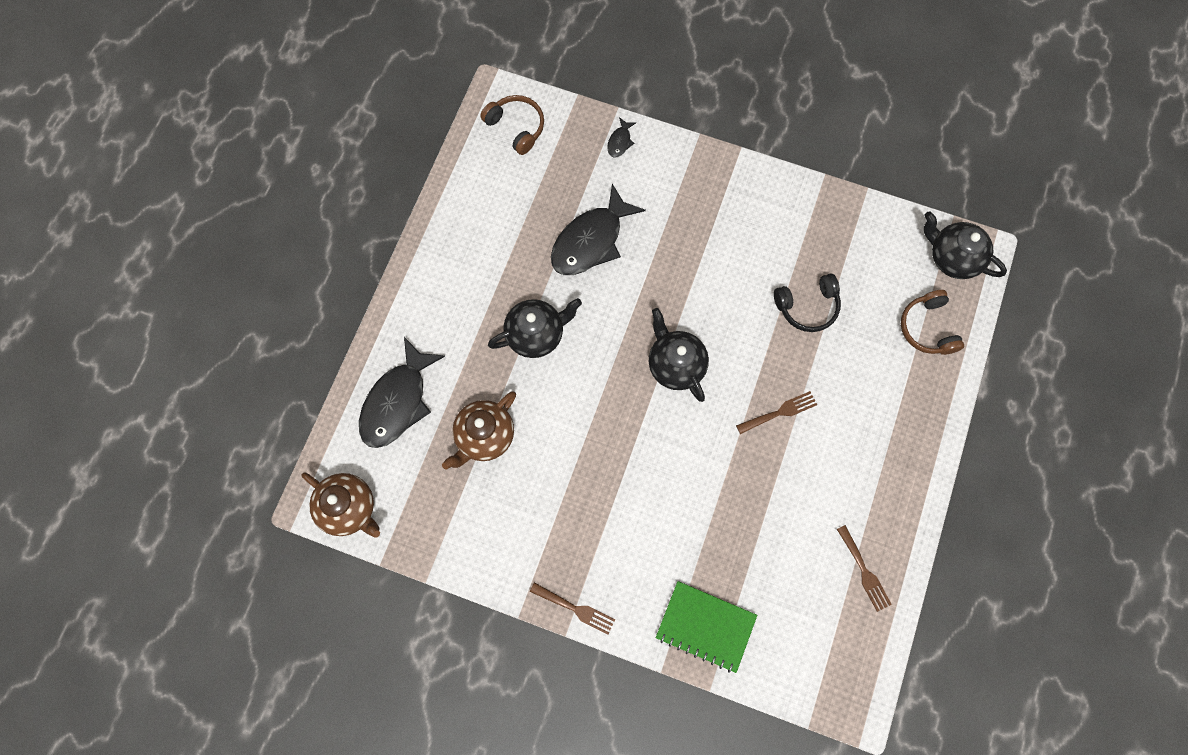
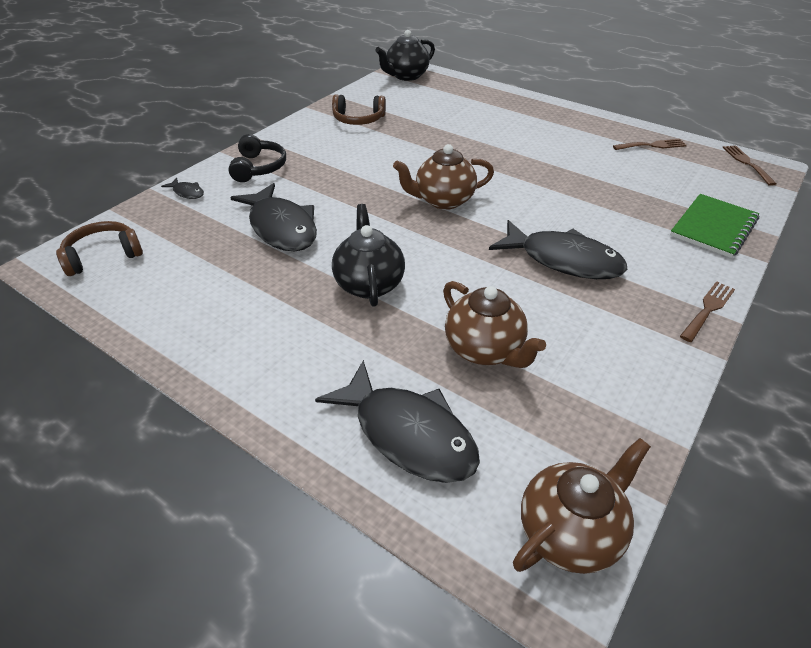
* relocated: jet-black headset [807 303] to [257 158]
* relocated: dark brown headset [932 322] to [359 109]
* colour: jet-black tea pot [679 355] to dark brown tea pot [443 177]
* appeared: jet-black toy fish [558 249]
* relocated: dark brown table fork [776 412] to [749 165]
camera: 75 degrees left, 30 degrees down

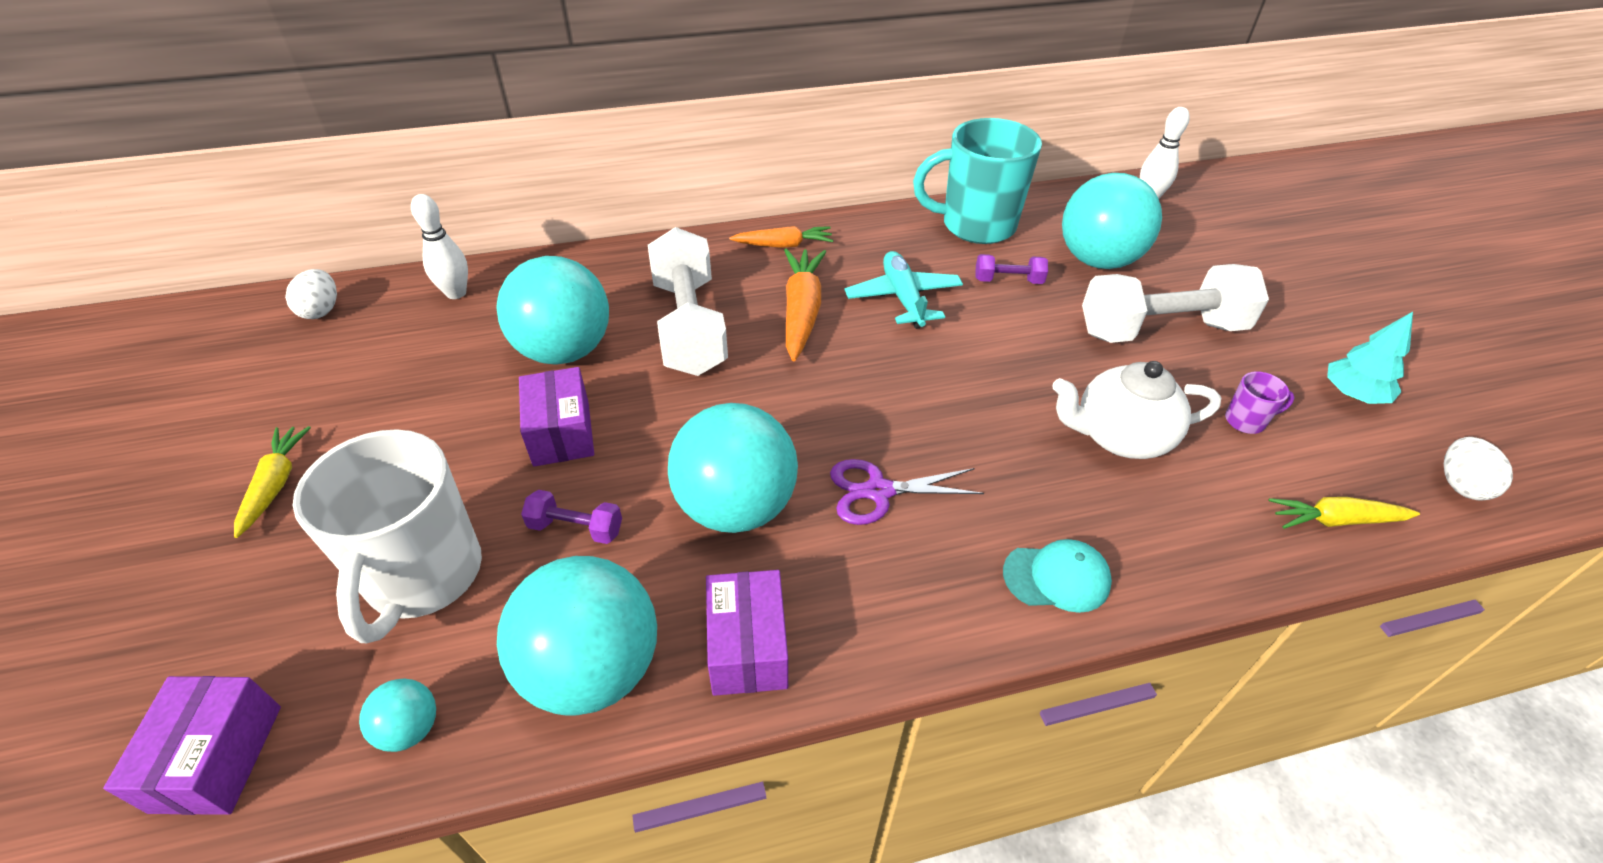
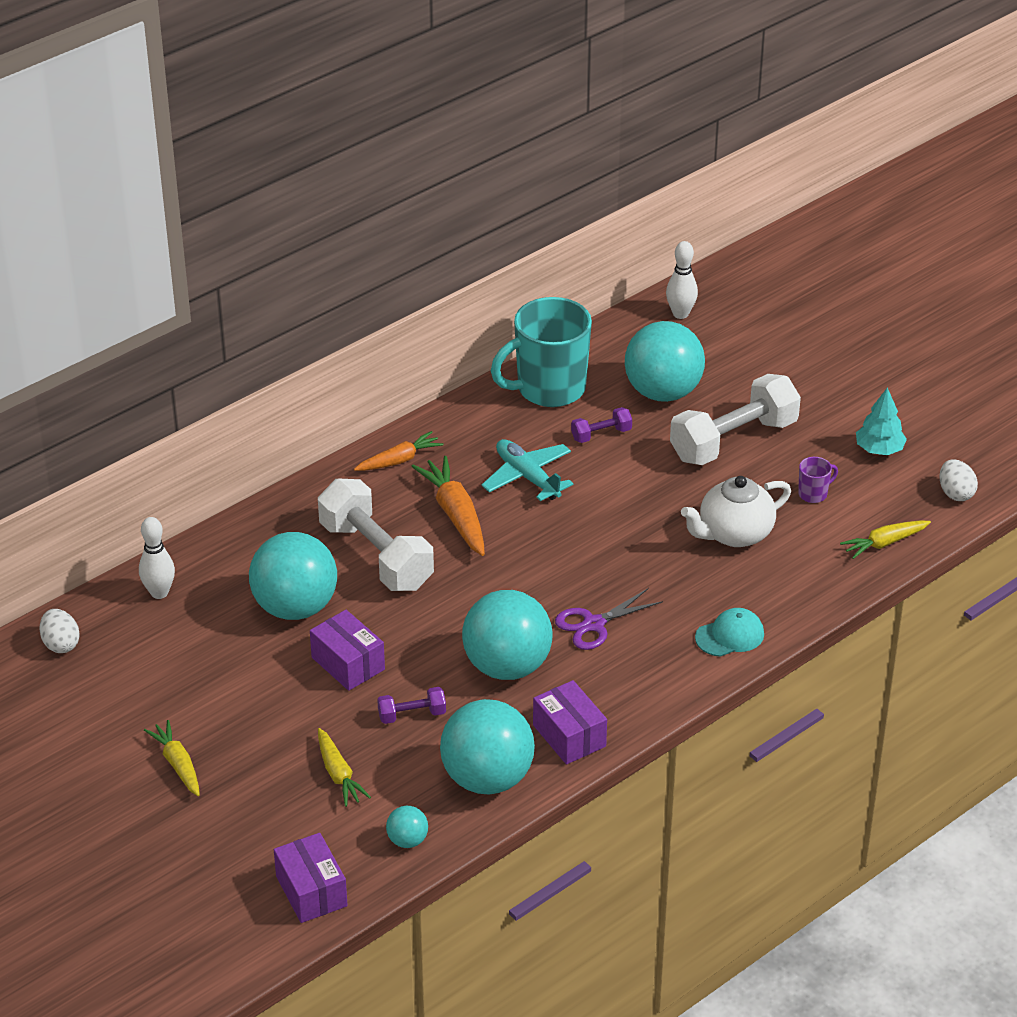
* exchanged: white mug [387 536] to yellow root vegetable [344 767]
camera: 25 degrees left, 5 degrees down

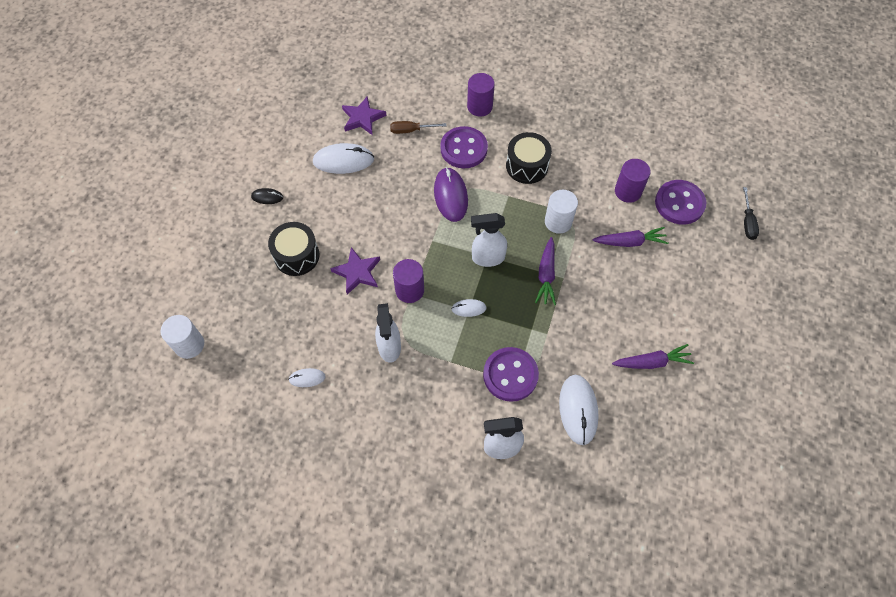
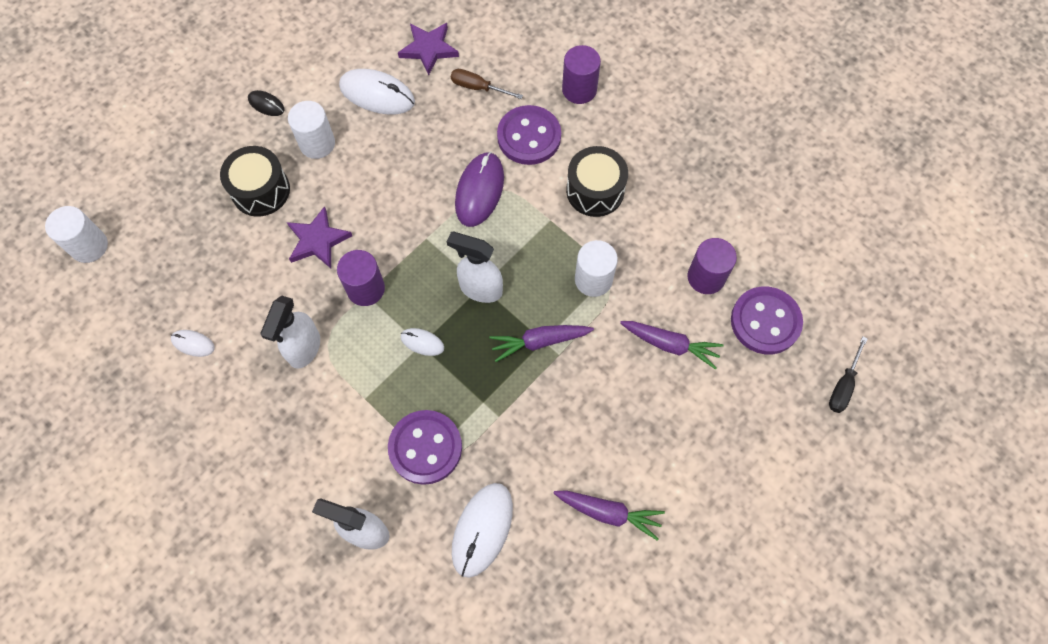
* appeared: white cylinder [311 130]
* spun: violet root vegetable [545 271] = [541 343] 45 degrees clockwise
camera: 25 degrees right, 5 degrees up

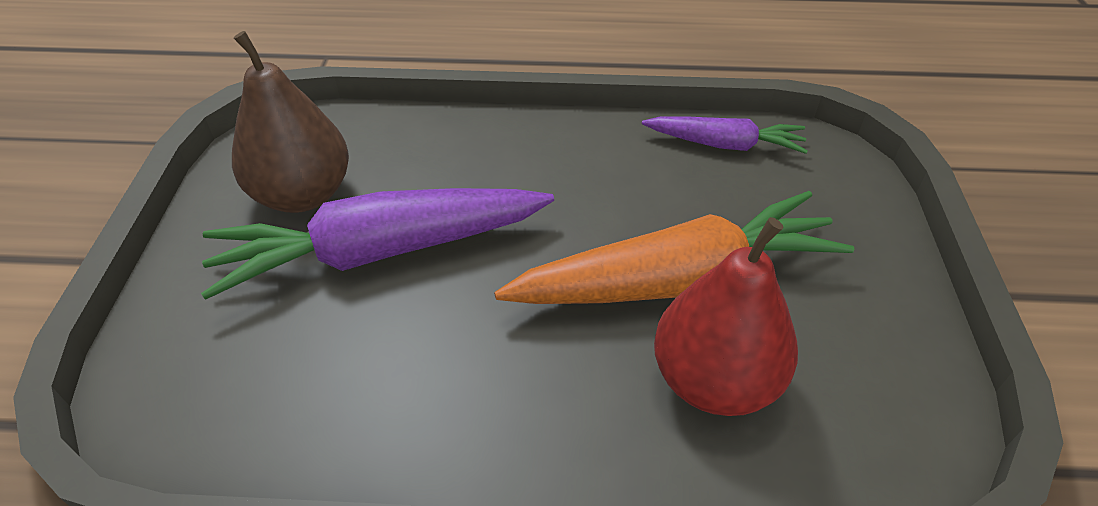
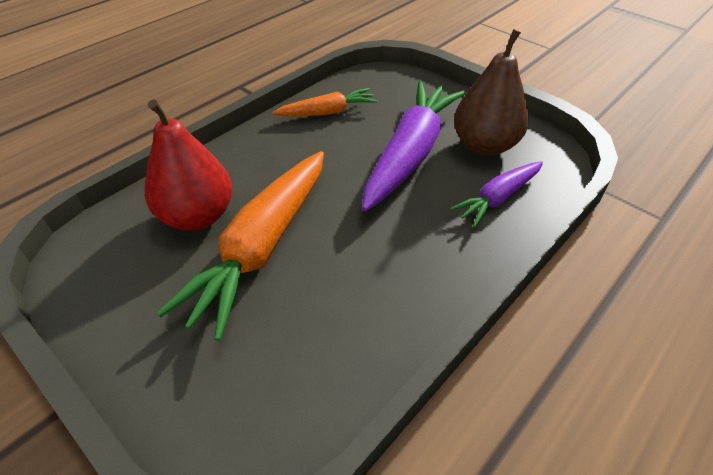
* appeared: bright orange root vegetable [324 102]
* relocated: violet root vegetable [725 135] to [496 194]
camera: 130 degrees right, 0 degrees up

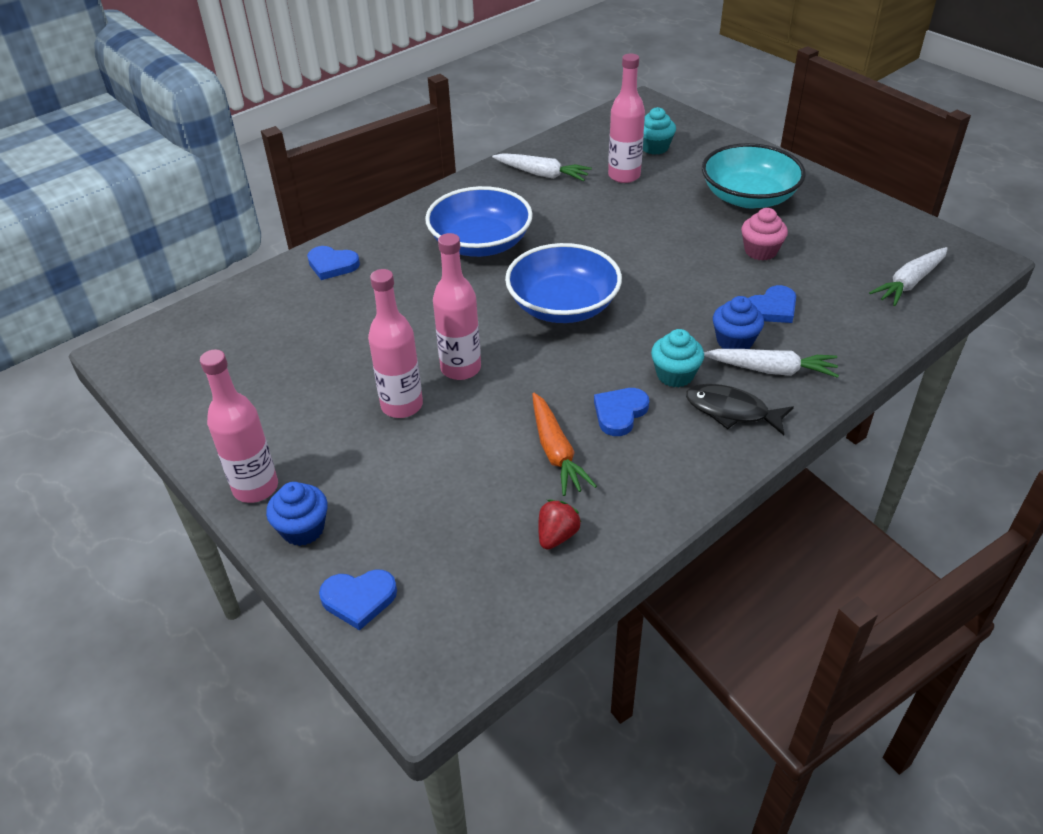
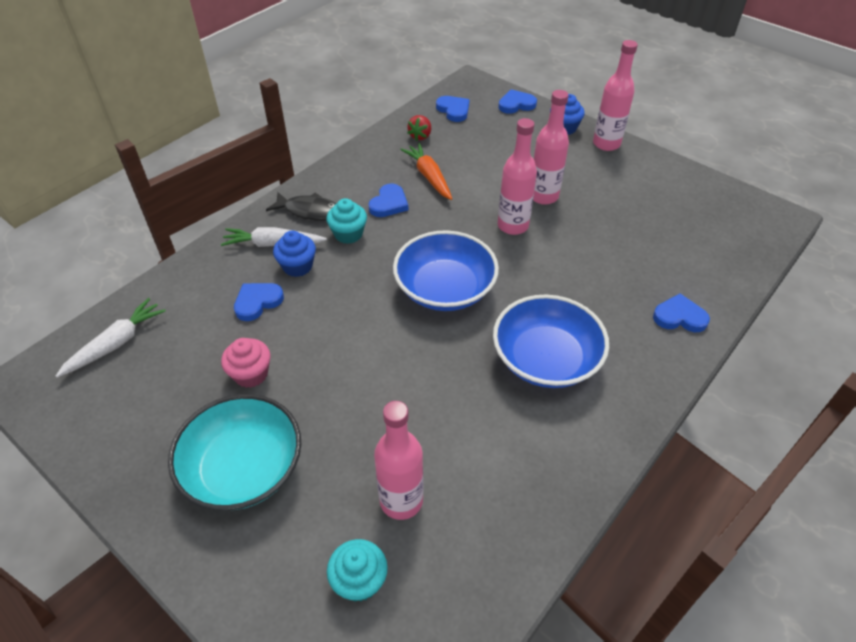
* appeared: blue love heart [453 109]
* missing: white root vegetable [542 167]
camera: 170 degrees right, 5 degrees up

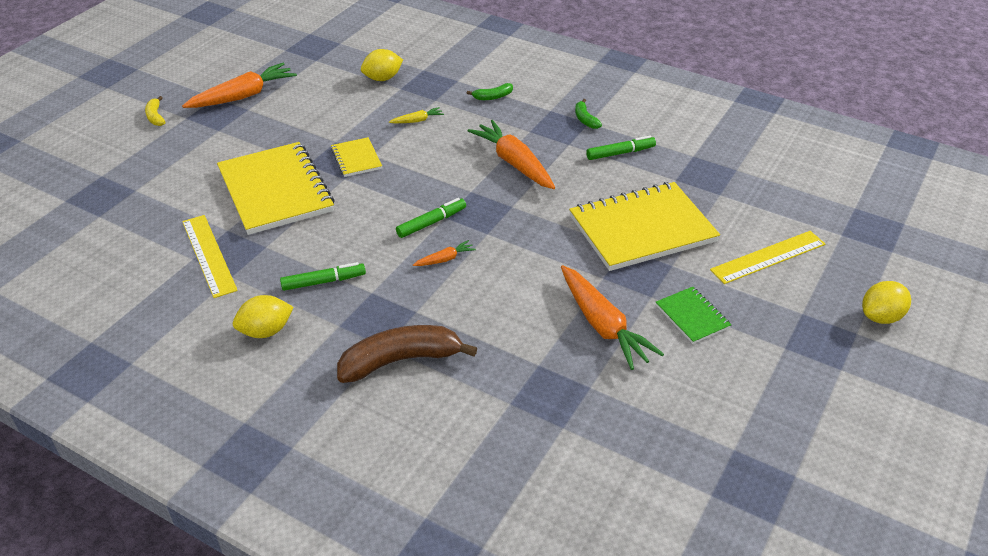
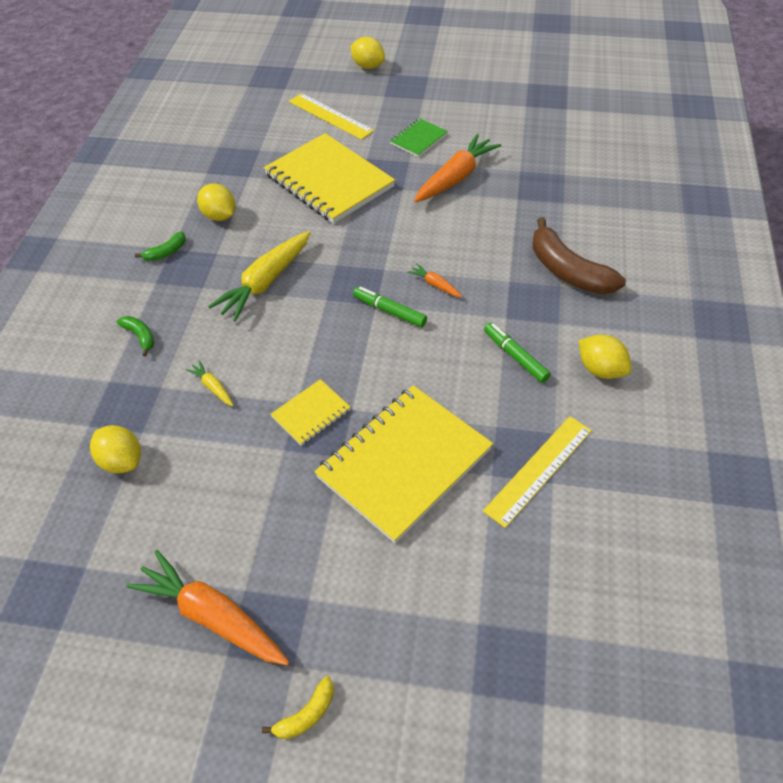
* exchanged: green marker [621 148] to yellow lemon [216 202]
* colour: bright orange root vegetable [511 154] to yellow root vegetable [259 276]
camera: 110 degrees left, 10 degrees up

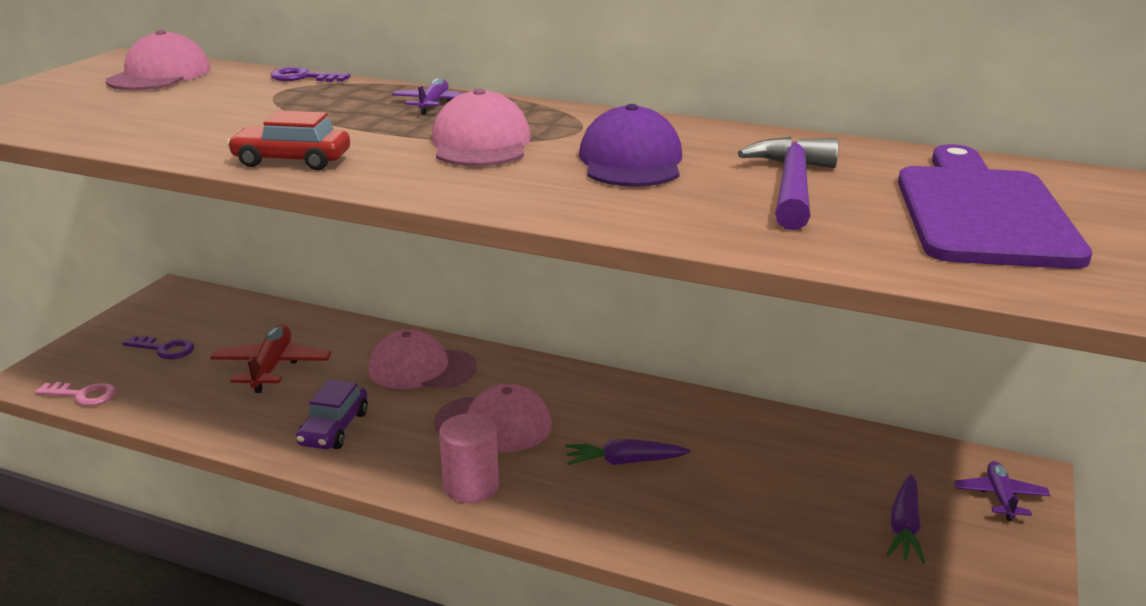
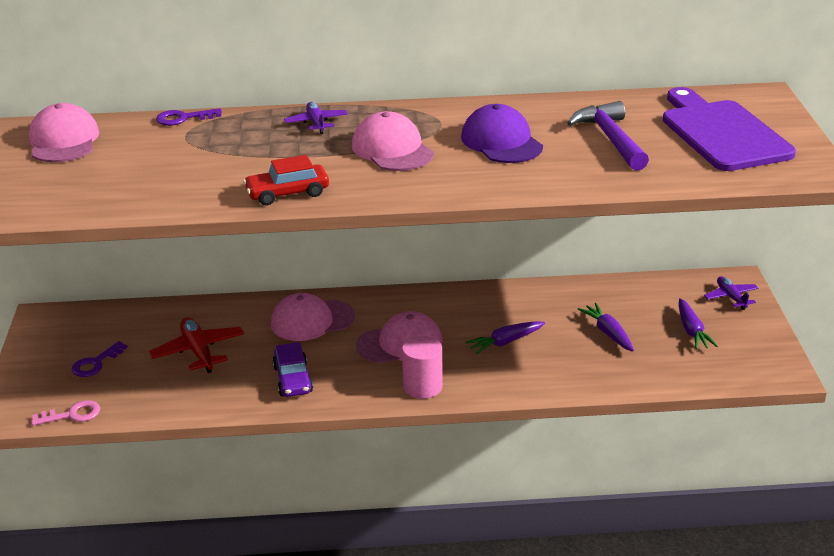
* spun: violet latchkey [158 347] = [100 359] 135 degrees clockwise
* appeared: violet root vegetable [606 327]
camera: 25 degrees left, 5 degrees up

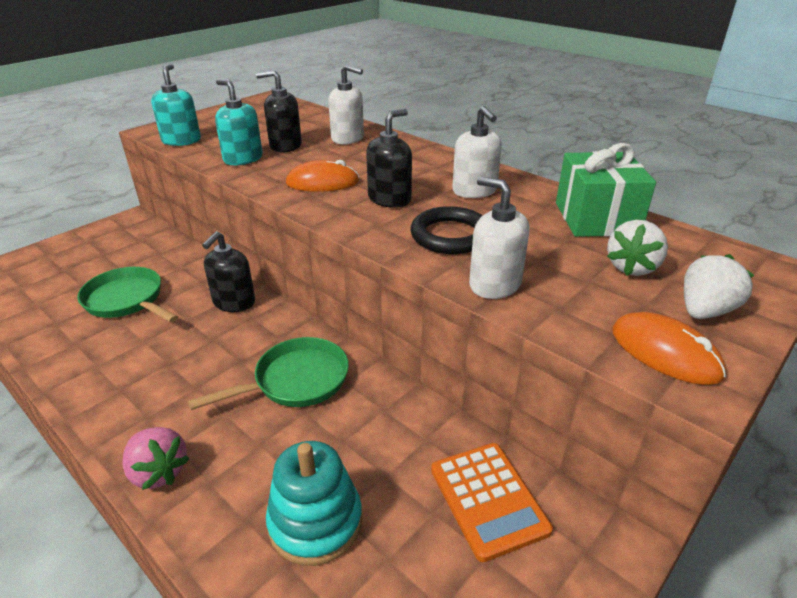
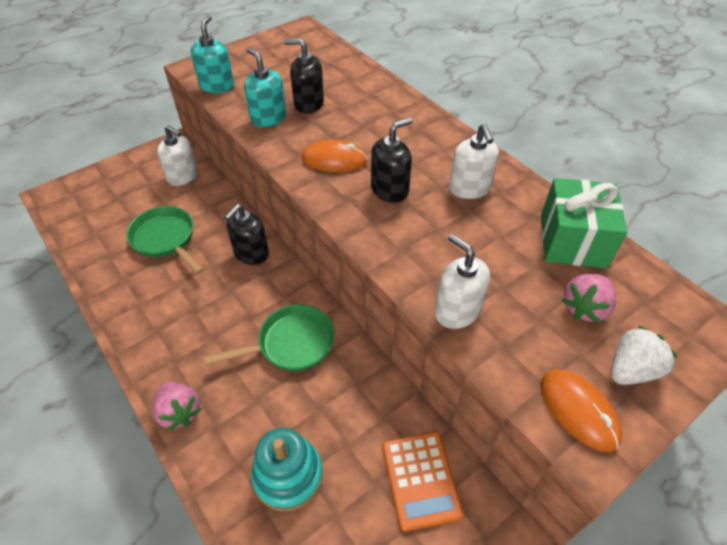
* relocated: white soap dispenser [346 104] to [177 155]
* colour: white strawberry [637 248] to pink strawberry [589 298]
* missing: jet-black torus [447 230]
camera: 10 degrees right, 15 degrees up

